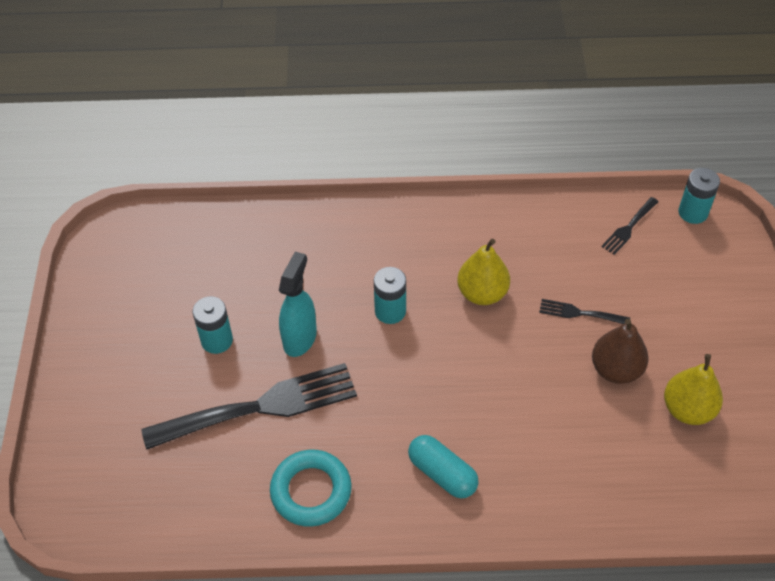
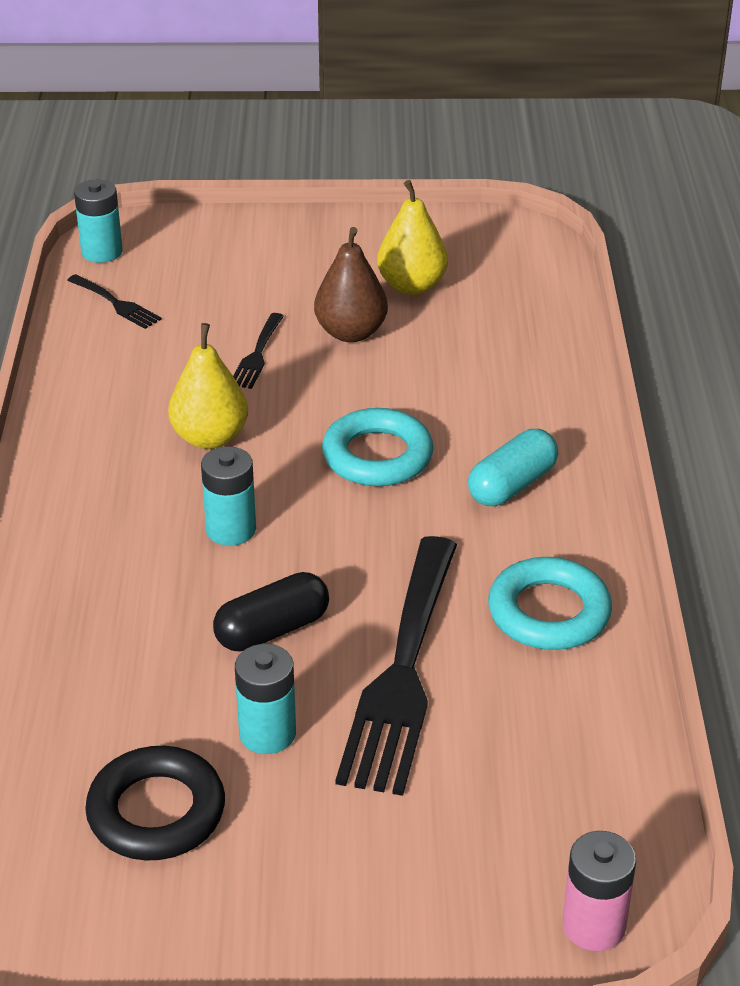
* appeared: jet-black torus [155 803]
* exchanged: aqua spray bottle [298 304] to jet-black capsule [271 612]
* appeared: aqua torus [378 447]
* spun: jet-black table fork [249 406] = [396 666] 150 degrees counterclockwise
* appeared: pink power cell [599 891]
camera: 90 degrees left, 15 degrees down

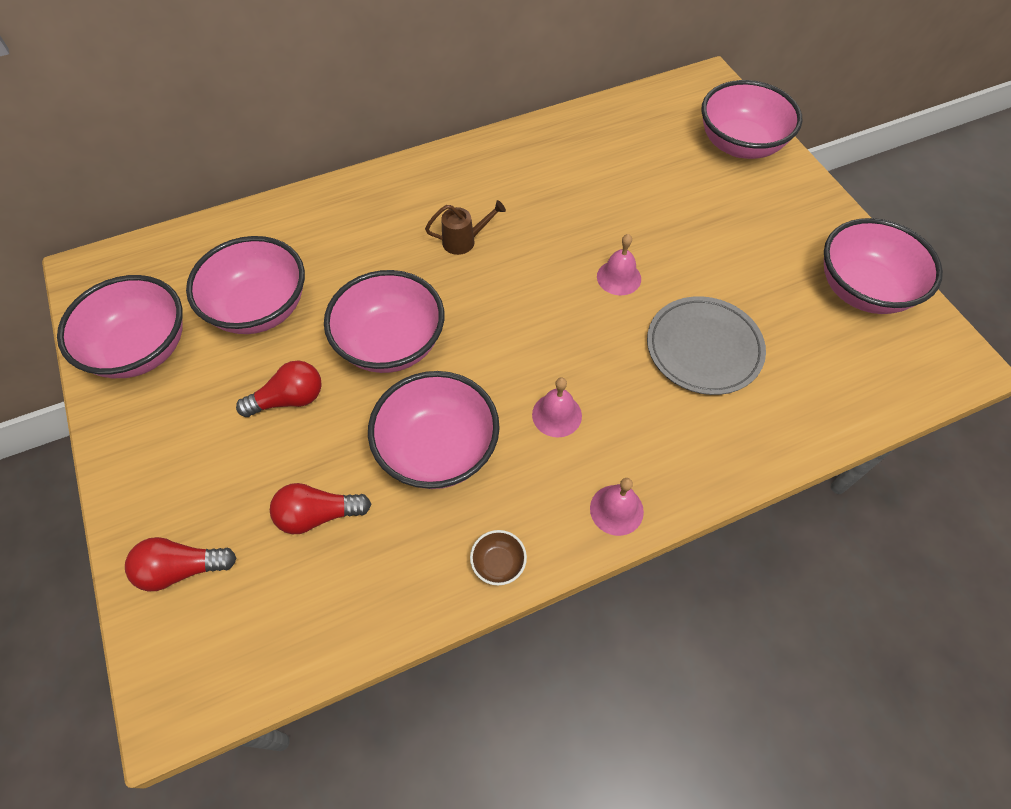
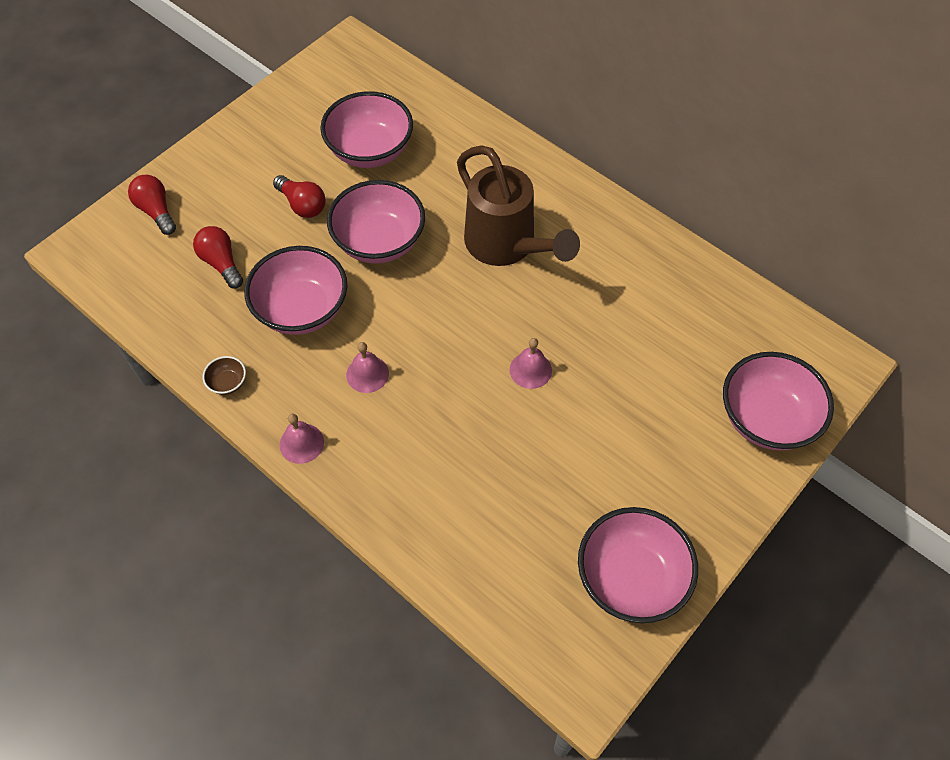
* size: dark brown watering pot [465 227] = [518 205] x2.37
* missing: pink deep dish [120 326]
* missing: ash-grey flat dish [706 345]
camera: 65 degrees right, 0 degrees up

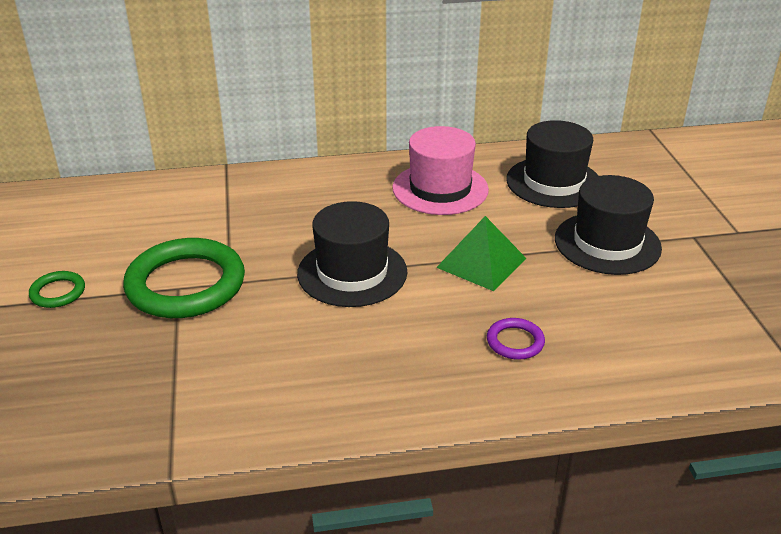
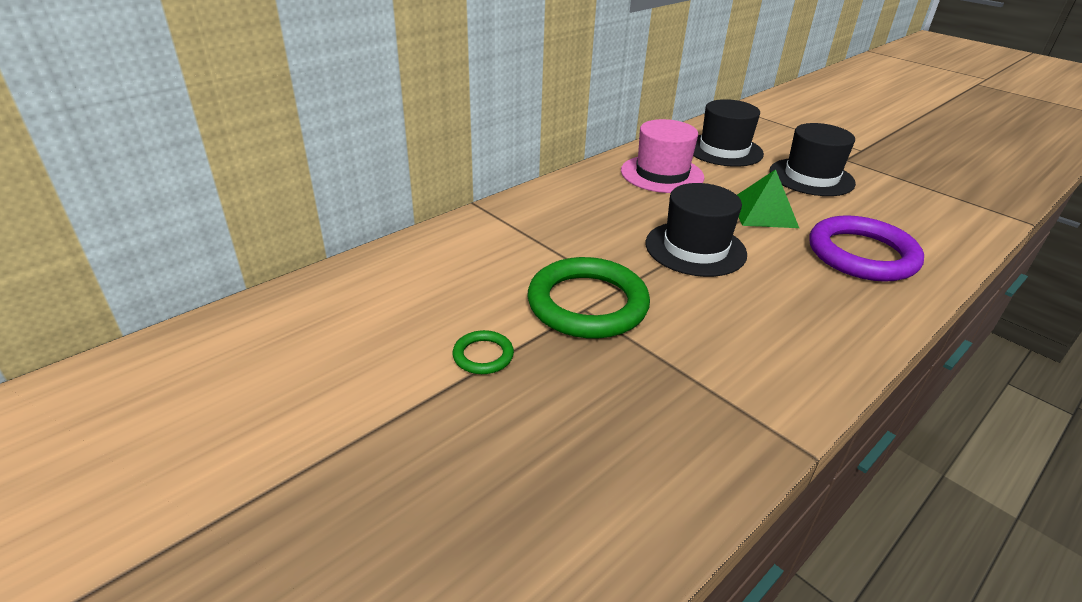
* size: violet torus [516 339] = [866 248] x2.22
camera: 35 degrees left, 0 degrees up

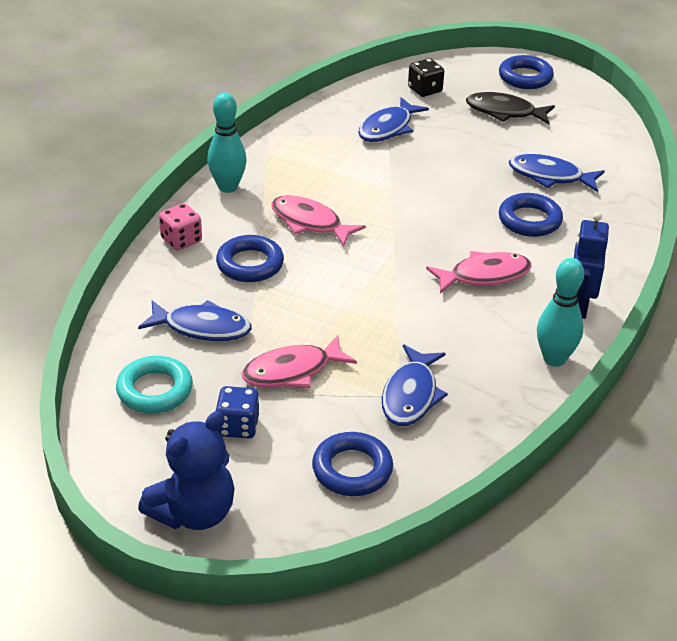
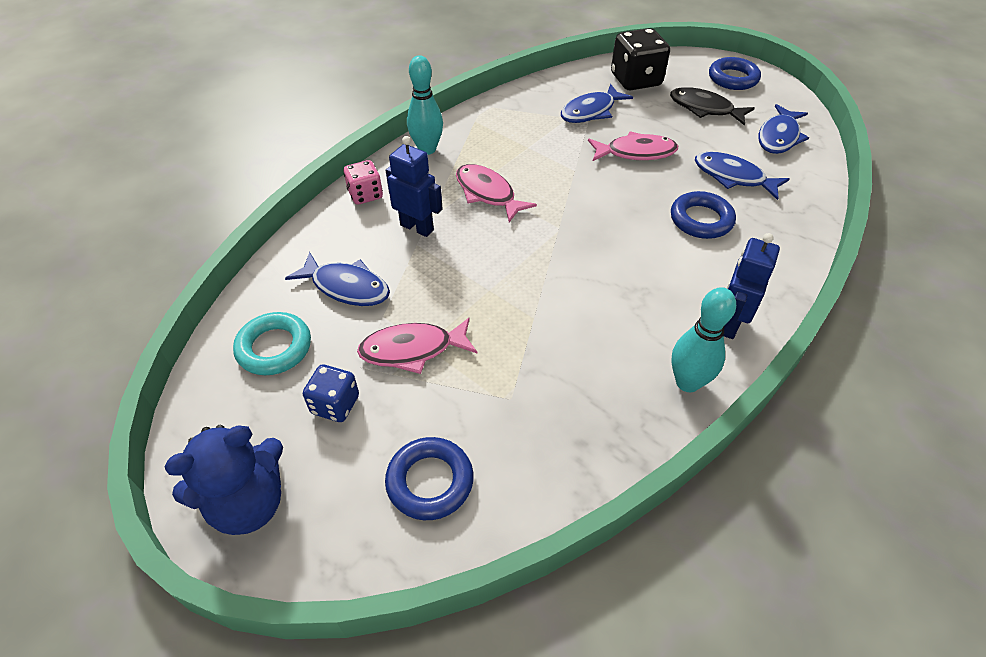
* exchanged: blue torus [250 258] to blue toy robot [414 186]
* relocated: pink toy fish [479 272] to [633 146]
* size: jet-black dice [426 77] = [640 59] x1.70
* relocated: blue toy fish [415 385] to [784 129]
camera: 15 degrees right, 10 degrees up

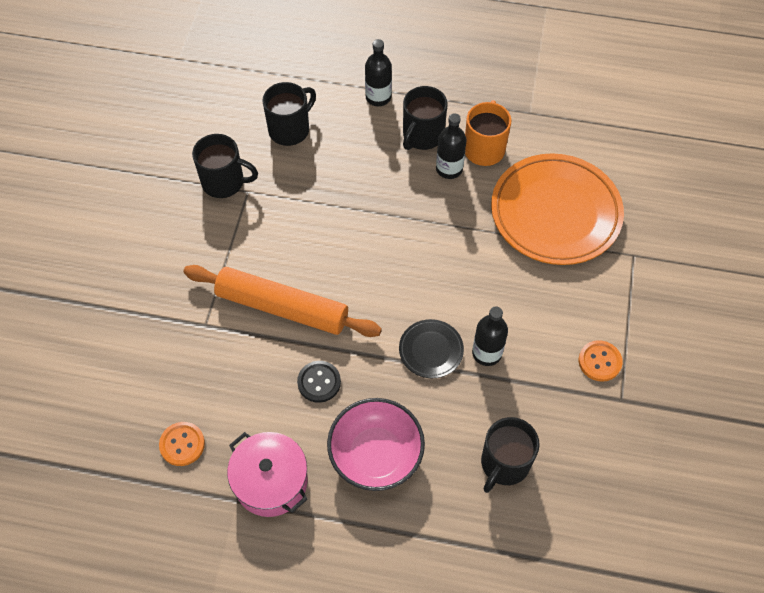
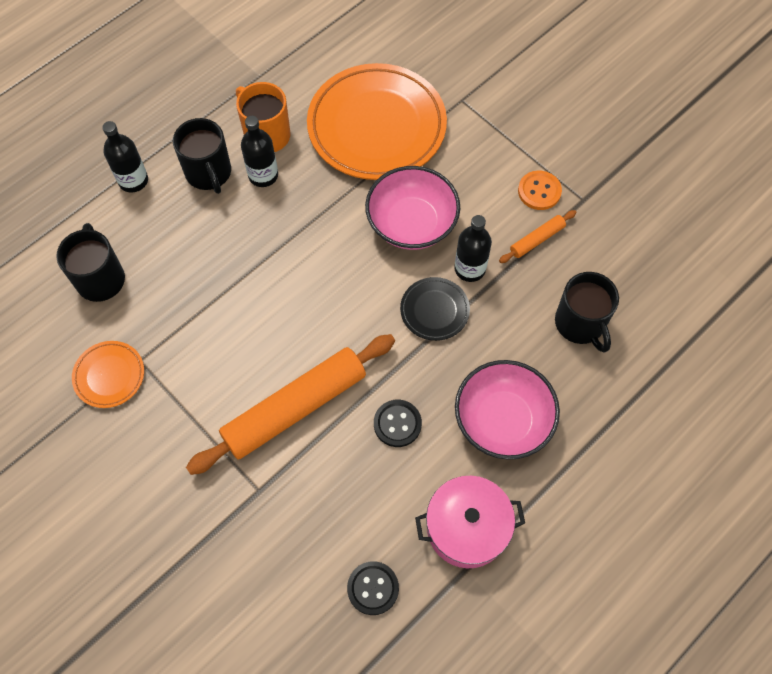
* exchanged: jet-black mug [225 166] to bright orange flat dish [108 374]
* colour: bright orange sewing button [182 444] to jet-black sewing button [373 588]
* appeared: pink deep dish [412 208]
* appeared: bright orange pastry roller [537 236]
camera: 55 degrees left, 5 degrees up

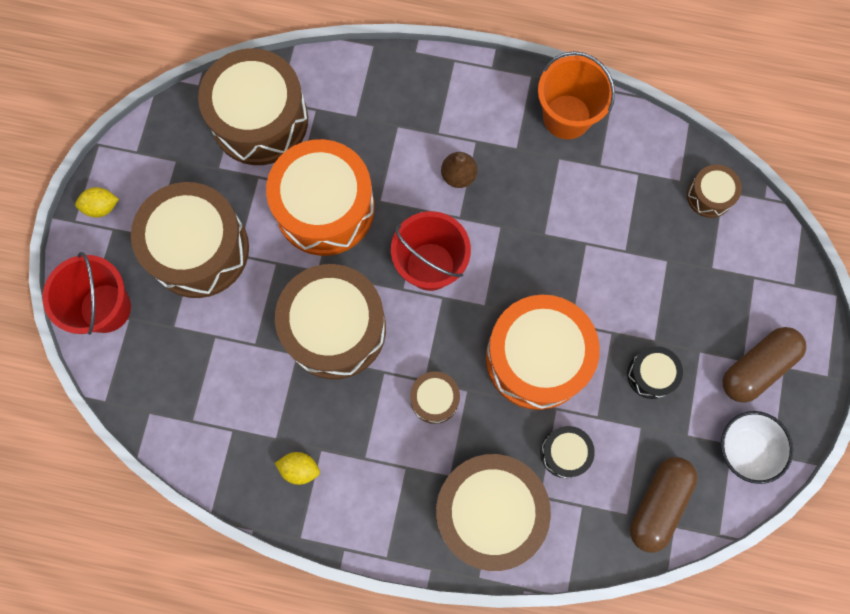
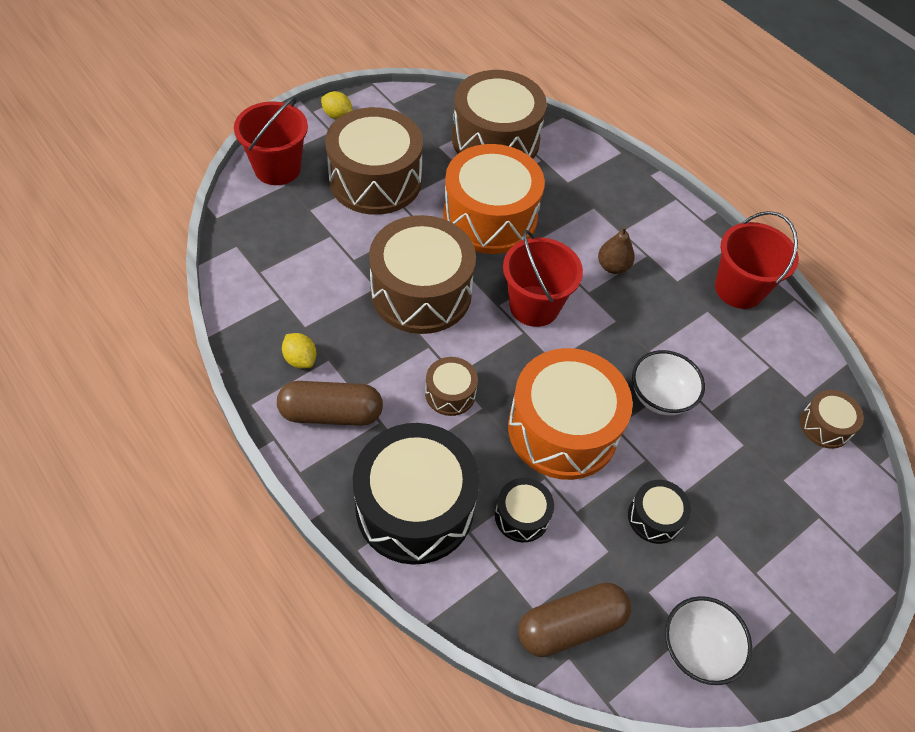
* relocated: dark brown capsule [764 364] to [330 403]
* colour: dark brown snare drum [493 512] to jet-black snare drum [416 494]
* appeared: white deep dish [668 382]
* colour: bright orange sand bucket [576 95] to crimson sand bucket [757 260]
camera: 35 degrees right, 20 degrees down

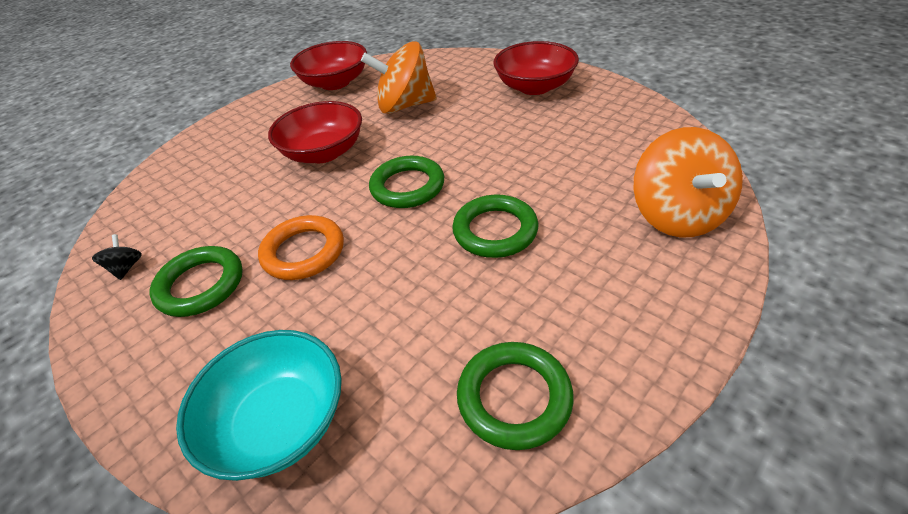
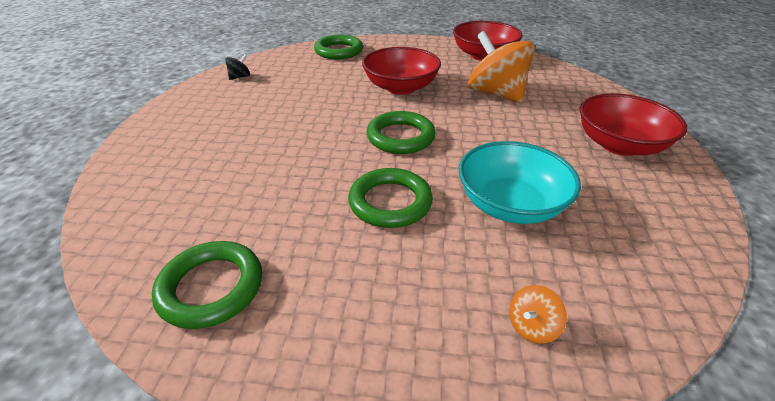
* relocated: green torus [196 281] to [338 47]
* relocated: aqua deep dish [259 405] to [519 182]
* size: bright orange spinning top [688 182] = [538 314] x0.41
* missing: bright orange torus [301 247]
camera: 50 degrees right, 5 degrees down

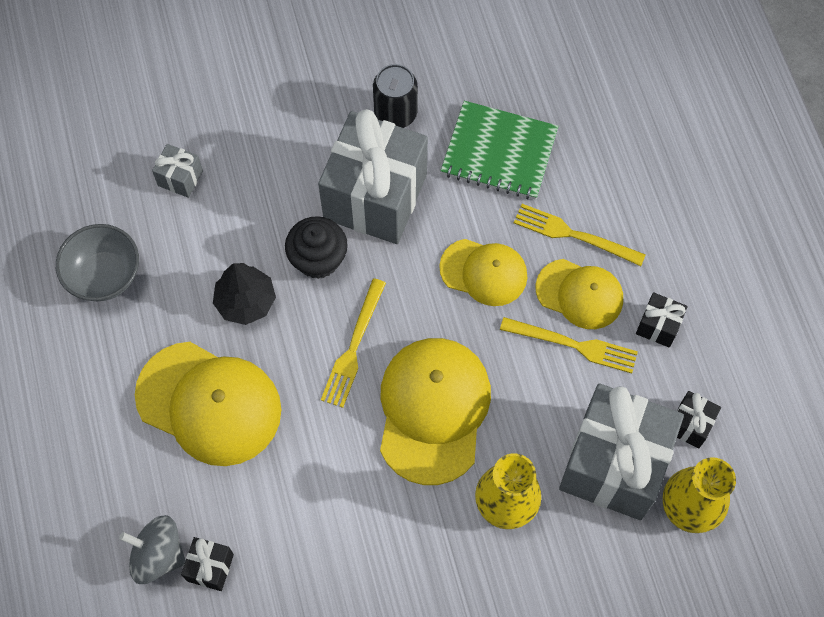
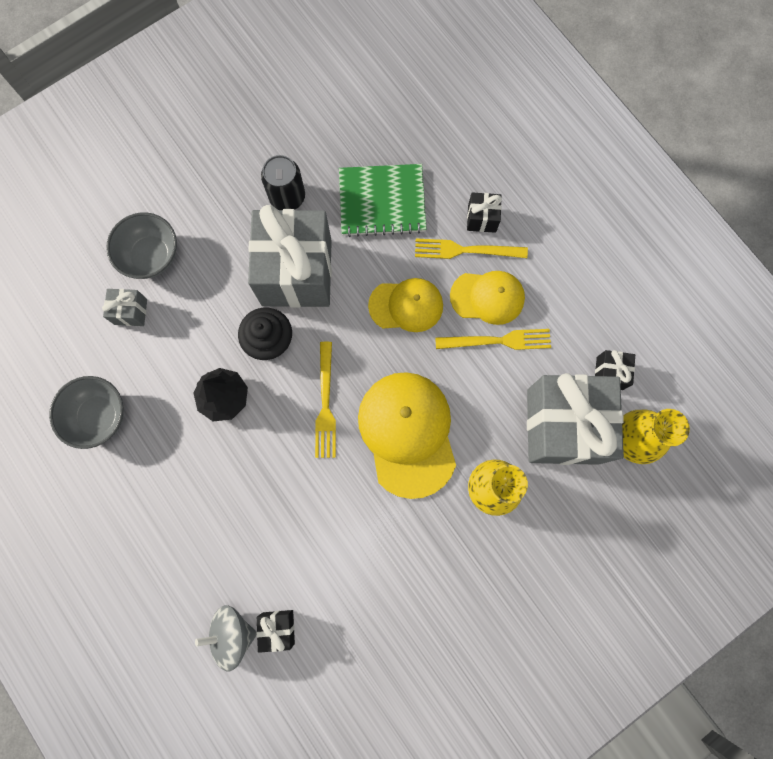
* appeared: ash-grey deep dish [141 245]
* relocated: jet-black wrapped gift [662 320] to [484 213]
* missing: yellow cap [208 404]
camera: 20 degrees left, 10 degrees up

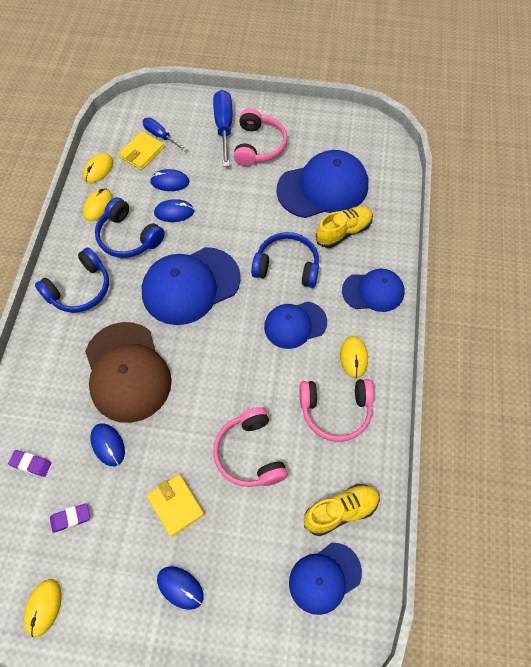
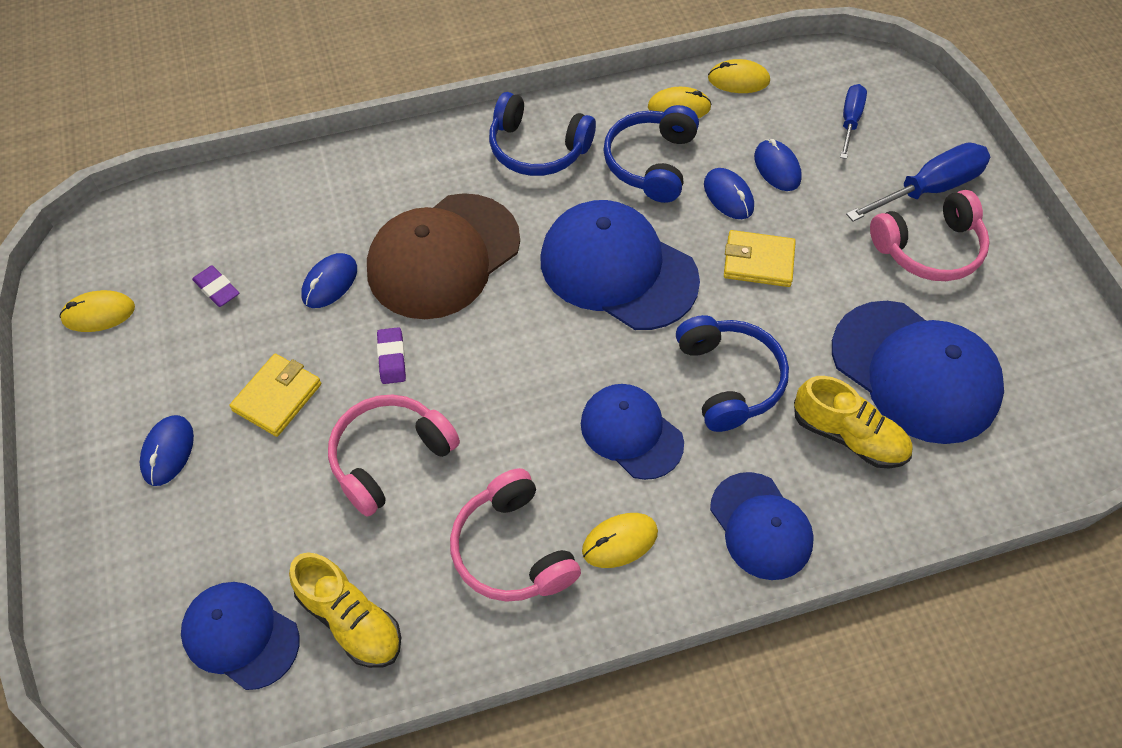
* relocated: violet gum eraser [29 463] to [391 355]
* relocated: yellow card wallet [141 150] to [760 258]
camera: 65 degrees right, 5 degrees down

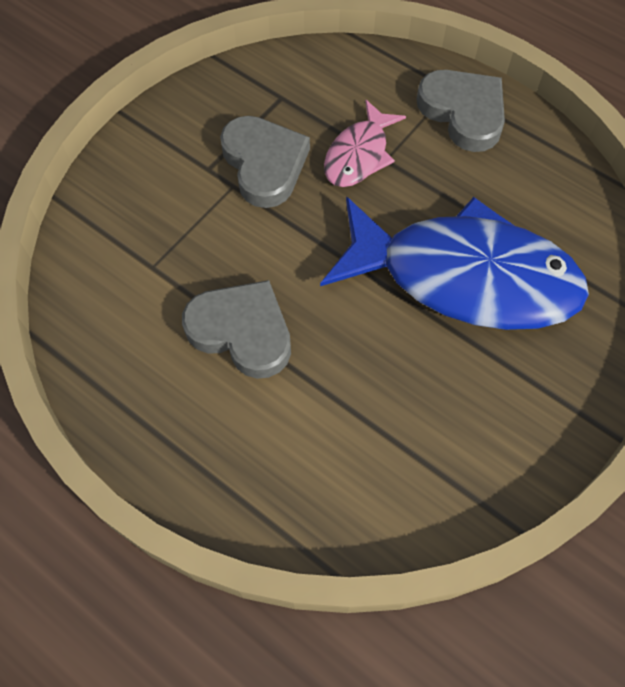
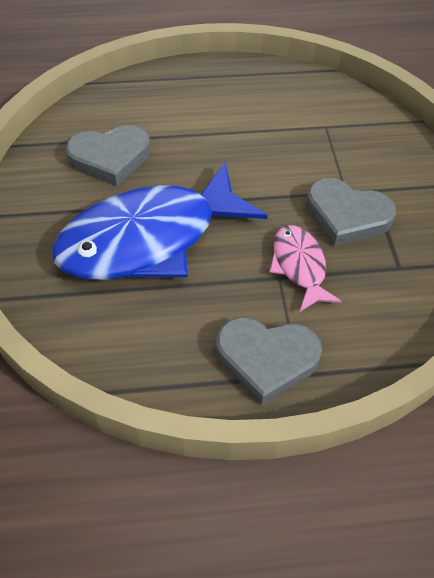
* relocated: ash-grey love heart [236 329] to [108 155]
camera: 135 degrees right, 10 degrees down

